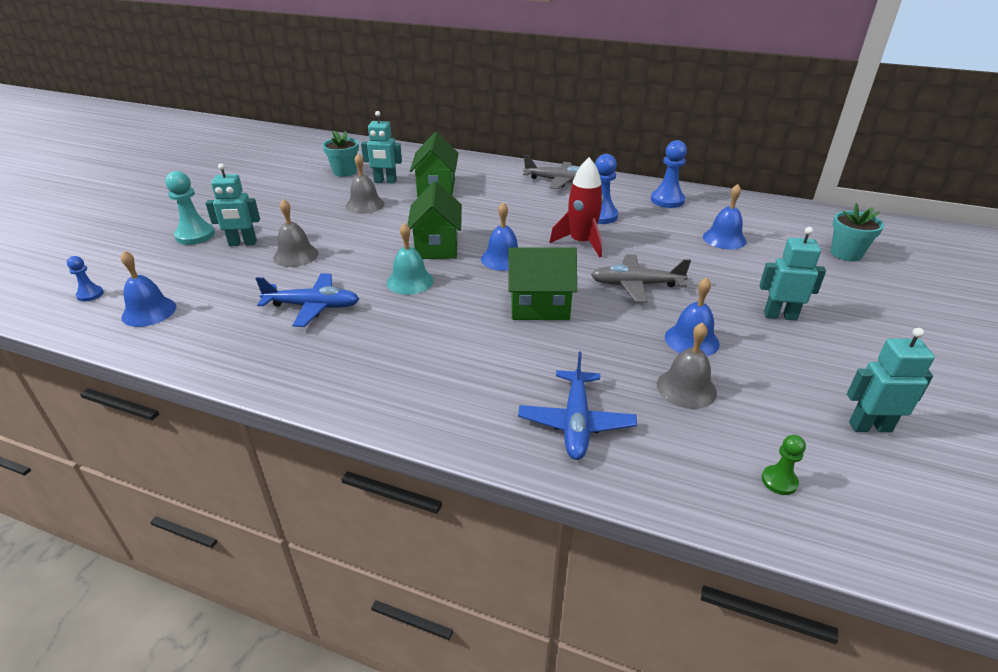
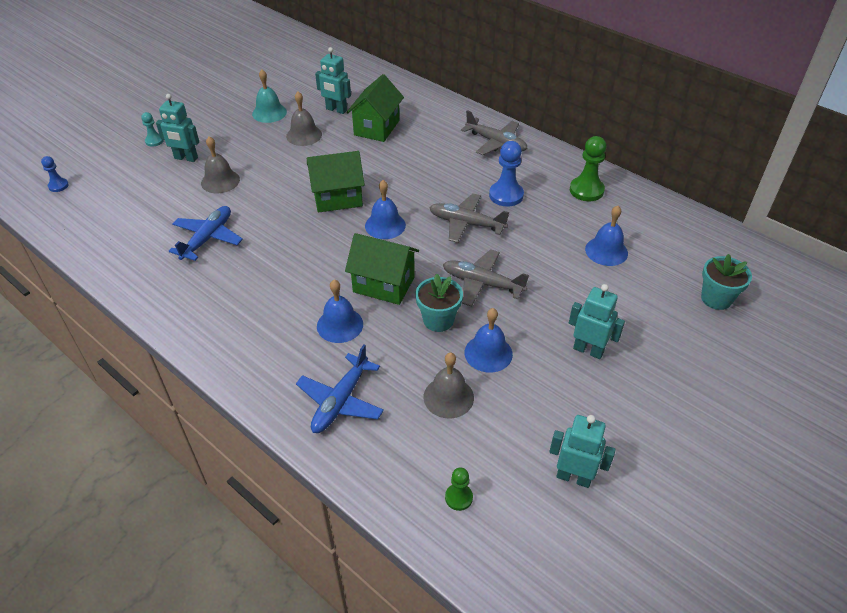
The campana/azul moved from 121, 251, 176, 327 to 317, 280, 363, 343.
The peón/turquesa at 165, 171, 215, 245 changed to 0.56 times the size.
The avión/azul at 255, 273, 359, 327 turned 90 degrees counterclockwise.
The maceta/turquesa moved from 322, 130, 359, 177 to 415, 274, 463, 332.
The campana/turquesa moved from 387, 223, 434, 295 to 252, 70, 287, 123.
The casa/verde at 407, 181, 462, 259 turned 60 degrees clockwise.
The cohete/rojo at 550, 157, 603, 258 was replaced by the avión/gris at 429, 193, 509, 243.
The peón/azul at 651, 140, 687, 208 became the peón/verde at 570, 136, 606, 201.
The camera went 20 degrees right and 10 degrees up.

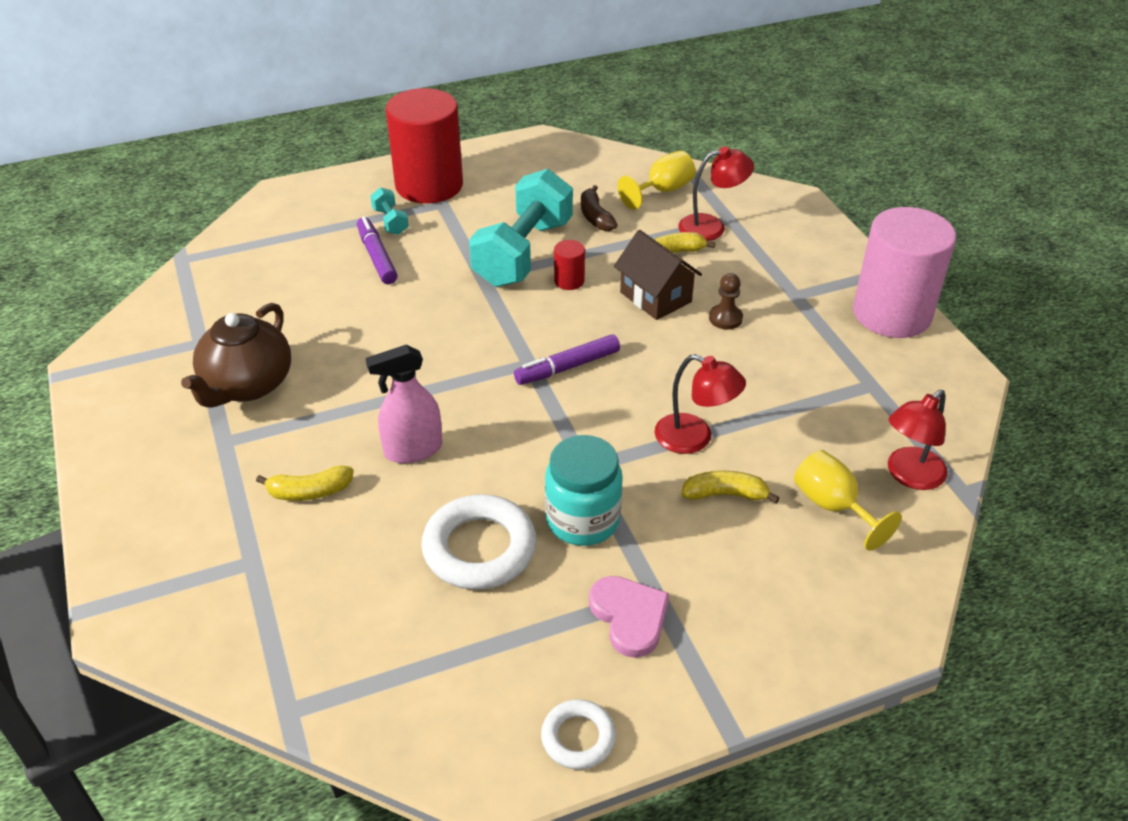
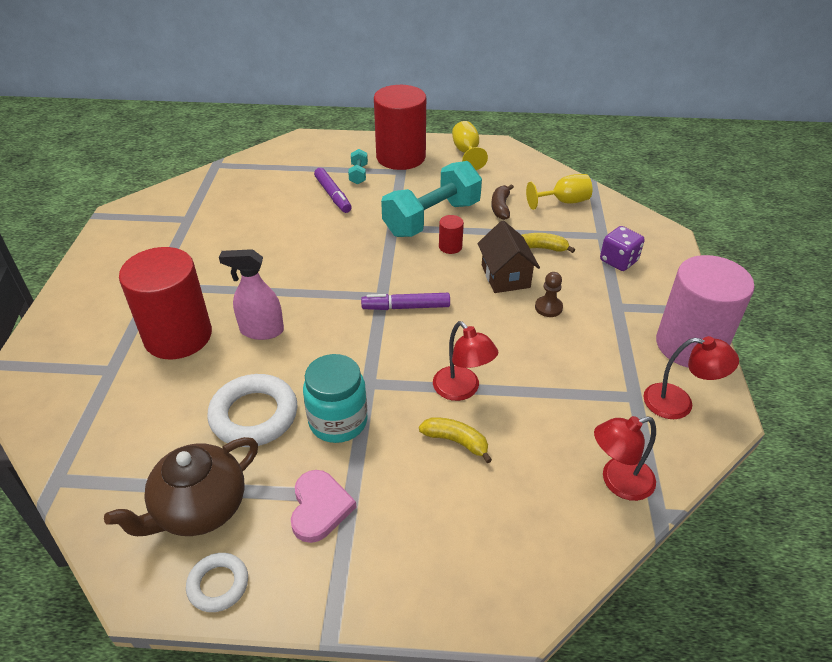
The tetera/marrón moved from 181, 303, 291, 408 to 104, 437, 258, 536.
The plátano/amarillo at 256, 465, 354, 501 was replaced by the cilindro/rojo at 119, 247, 212, 359.
The rotulador/morado at 357, 217, 398, 285 turned 150 degrees clockwise.
The lámpara/rojo moved from 678, 146, 754, 241 to 643, 336, 739, 419.
The copa/amarillo moved from 794, 450, 902, 551 to 452, 121, 488, 170.
The dado/morado at 600, 226, 645, 271 appeared.
The camera went 25 degrees right and 0 degrees up.

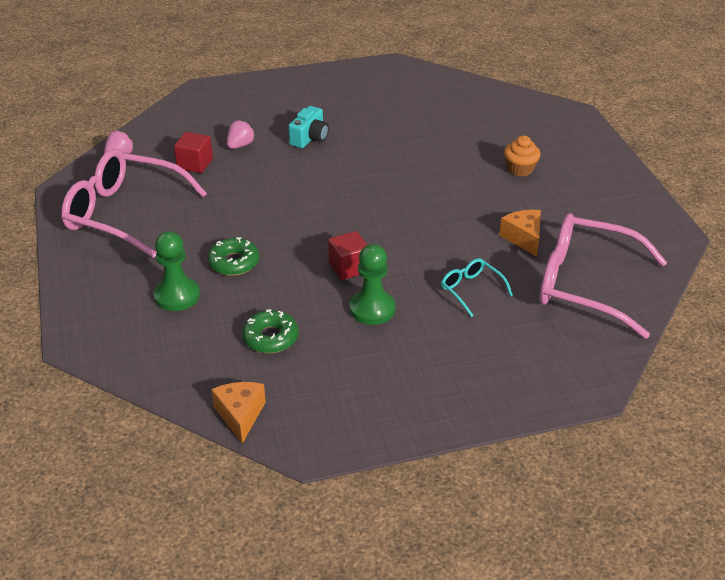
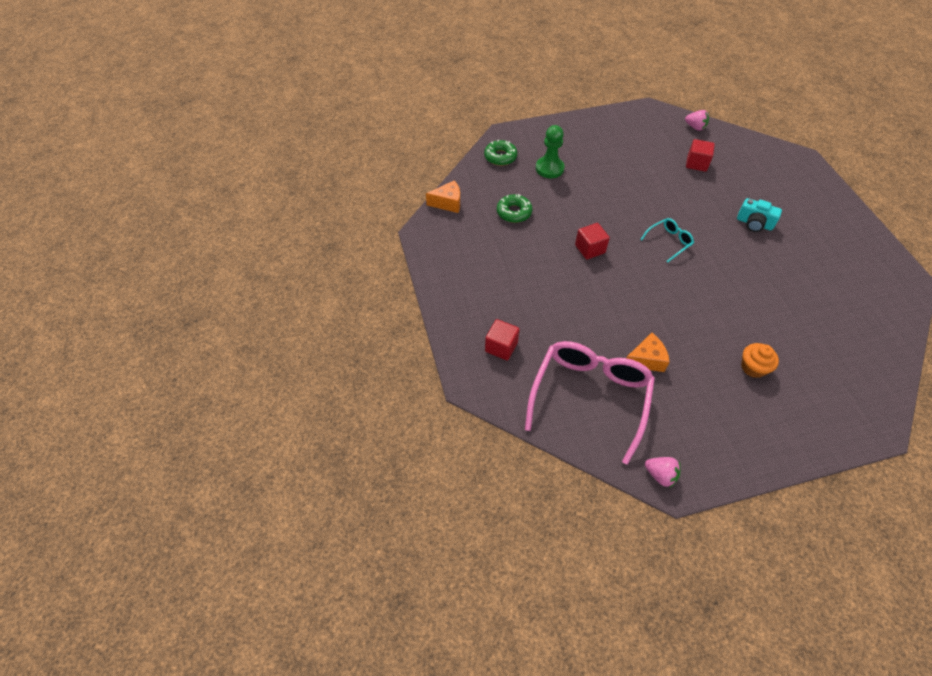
The gafas/rosa at 61, 149, 207, 258 disappeared.
The rosquilla/verde moved from 208, 237, 259, 276 to 484, 140, 517, 166.
The fresa/rosa moved from 227, 120, 255, 149 to 645, 457, 681, 487.
The peón/verde at 350, 244, 395, 325 disappeared.
The gafas/turquesa moved from 441, 258, 513, 317 to 640, 218, 694, 262.
The cubo/rojo at 485, 319, 520, 361 appeared.
The camera went 90 degrees right and 15 degrees up.

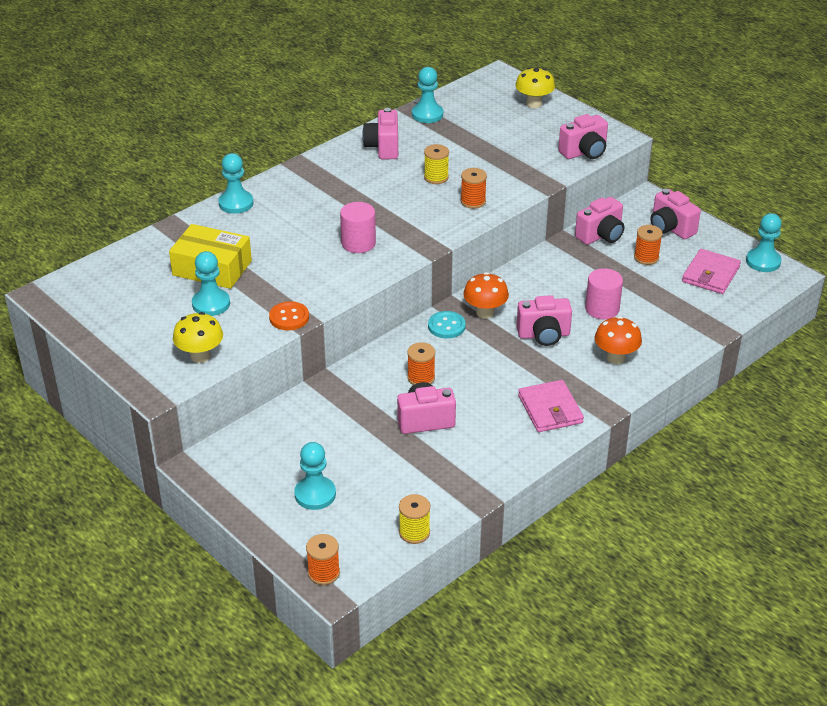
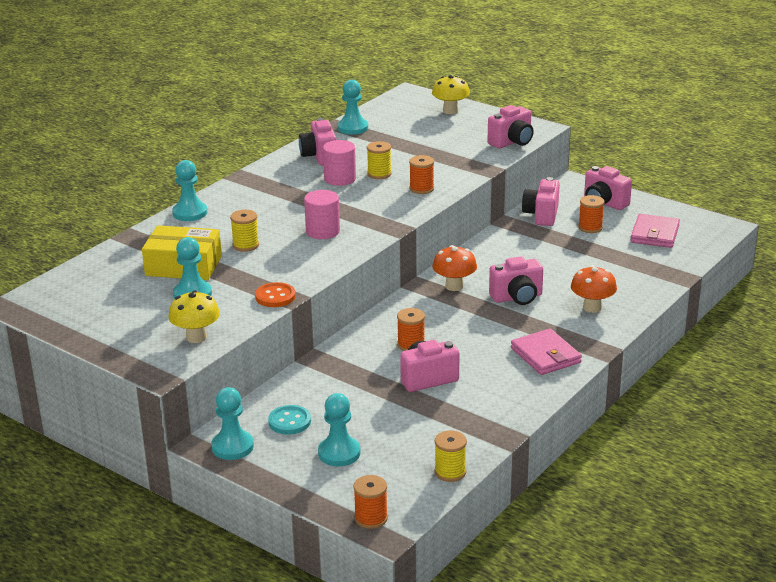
The botón/turquesa moved from 428, 311, 466, 338 to 268, 405, 311, 435.
The cámara/rosa at 575, 197, 624, 245 turned 150 degrees clockwise.
The cilindro/rosa moved from 585, 268, 623, 319 to 323, 140, 356, 186.
The peón/turquesa moved from 746, 213, 782, 272 to 211, 387, 254, 460.
The carrete/amarillo at 230, 210, 259, 252 appeared.
The camera went 10 degrees left and 10 degrees down.

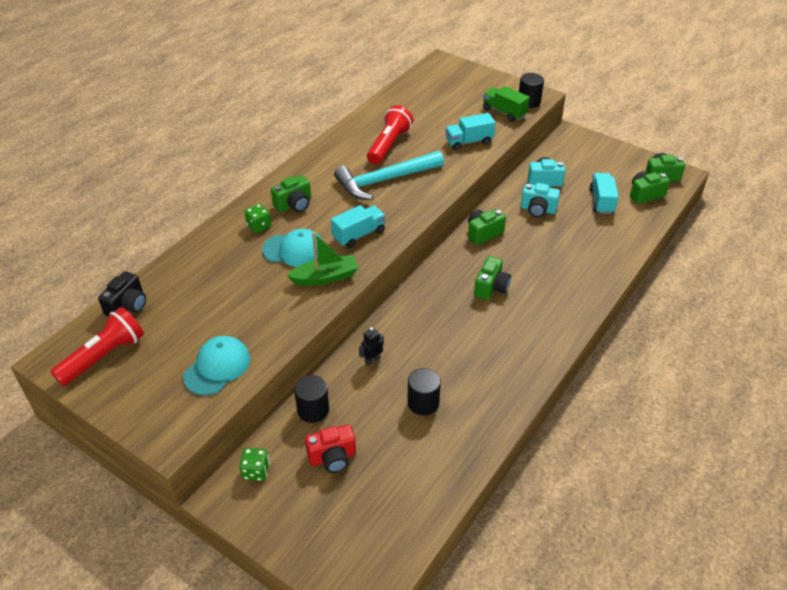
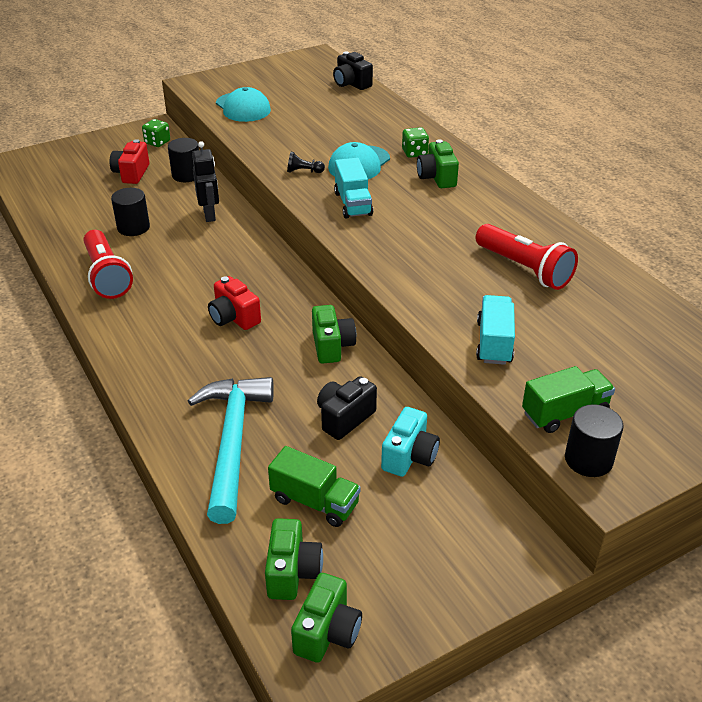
The lámpara de mano/rojo moved from 50, 307, 144, 386 to 84, 230, 133, 299.
The barco/verde at 286, 232, 358, 286 was replaced by the peón/negro at 287, 152, 325, 173.
The martillo/turquesa moved from 334, 151, 444, 200 to 188, 377, 274, 524.
The robot/negro at 359, 327, 384, 366 changed to 1.58 times the size.
The cámara/verde at 474, 256, 511, 300 became the cámara/rojo at 208, 276, 261, 330.
The cámara/turquesa at 521, 183, 560, 217 became the cámara/negro at 317, 376, 377, 440.
The camión/turquesa at 589, 173, 619, 214 became the camión/verde at 268, 446, 361, 527.
The camera went 115 degrees right and 5 degrees down.

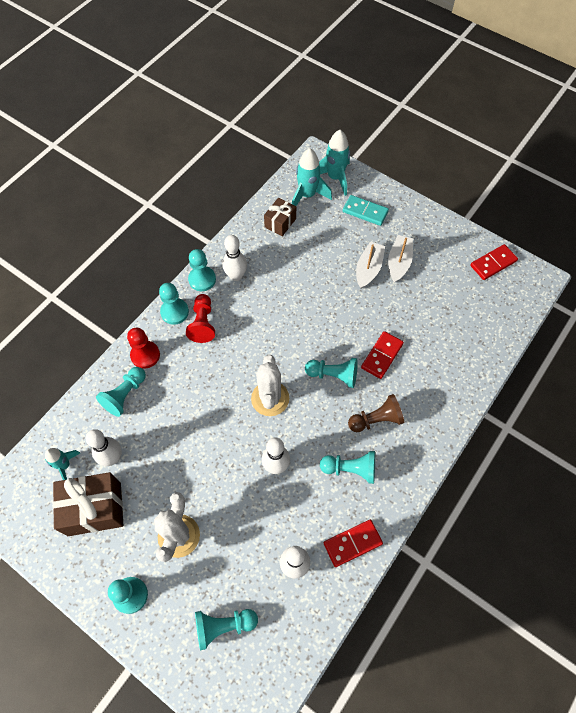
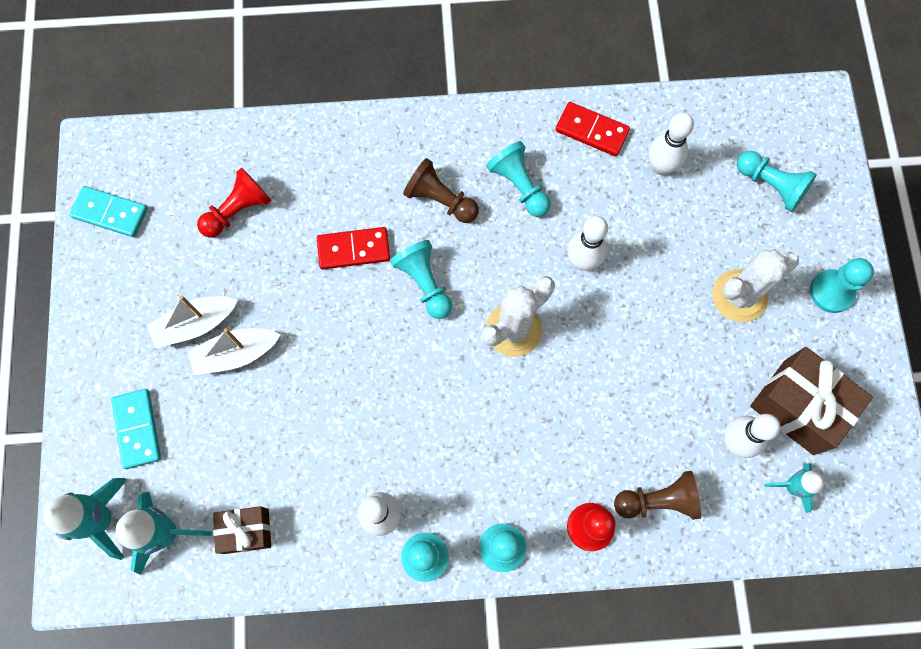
The peón/turquesa at 96, 367, 146, 417 became the peón/marrón at 614, 471, 701, 520.
The peón/rojo moved from 186, 294, 215, 343 to 197, 167, 271, 238.
The ficha de dominó/rojo at 470, 244, 518, 280 became the ficha de dominó/turquesa at 69, 186, 148, 237.
The camera went 130 degrees left and 10 degrees up.

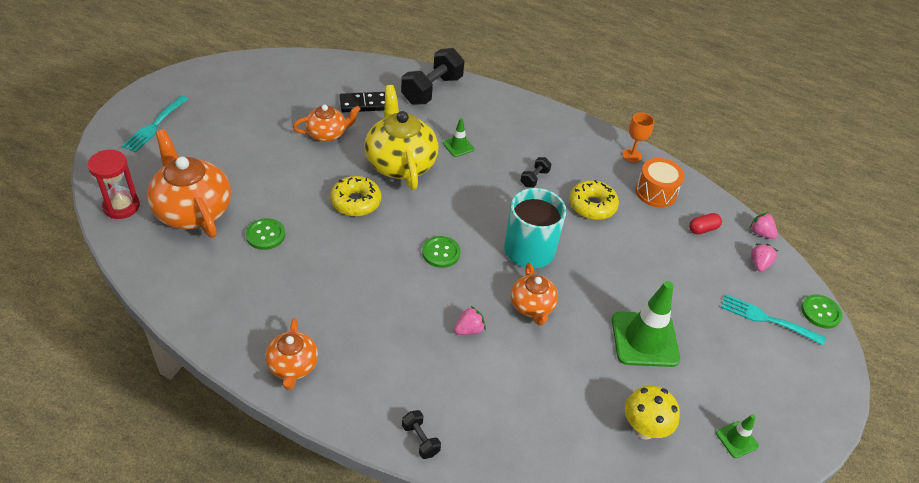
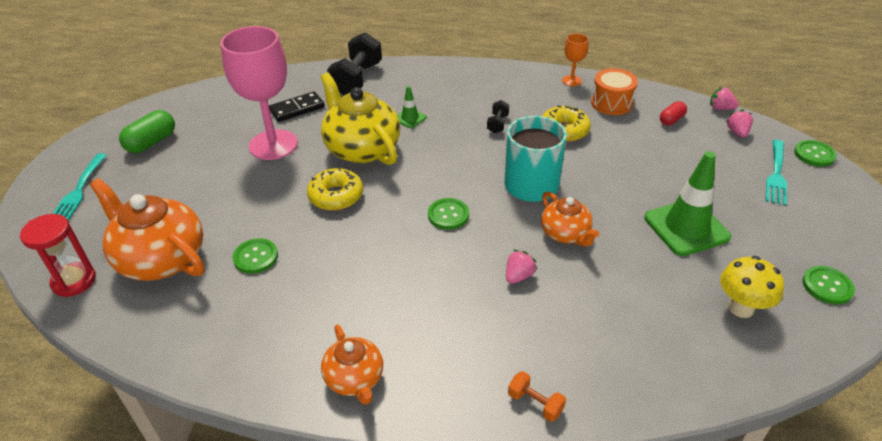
The tetera/naranja at 293, 105, 361, 142 was replaced by the copa/rosa at 220, 26, 298, 160.
The mancuerna/negro at 402, 410, 441, 459 became the mancuerna/naranja at 508, 371, 566, 422.
The cono de tráfico/verde at 716, 414, 759, 458 was replaced by the botón/verde at 803, 266, 855, 305.
The tenedor/turquesa at 721, 294, 826, 345 turned 75 degrees counterclockwise.
The cápsula/verde at 119, 110, 175, 153 appeared.
The camera went 15 degrees left and 5 degrees down.

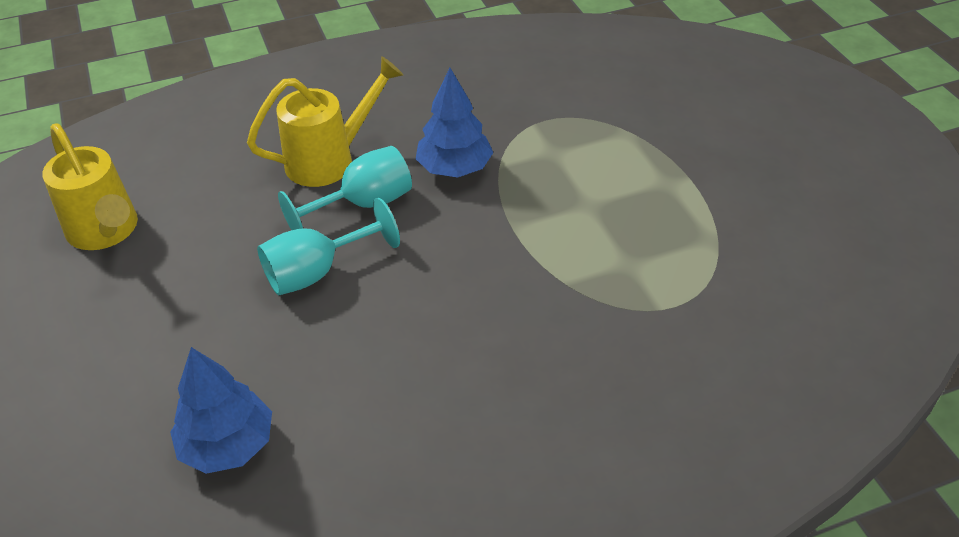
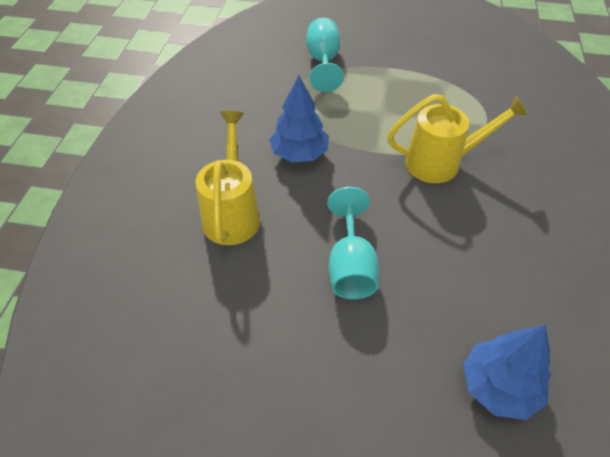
The regadera/amarillo moved from 42, 123, 138, 250 to 387, 94, 528, 183.
The copa/turquesa moved from 278, 146, 412, 230 to 306, 18, 344, 92.
The camera went 60 degrees left and 5 degrees up.

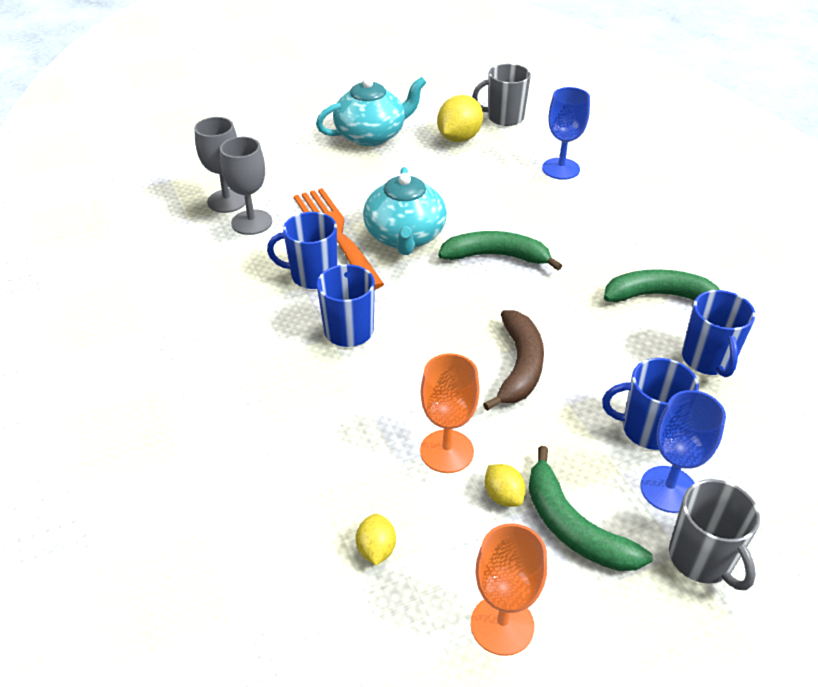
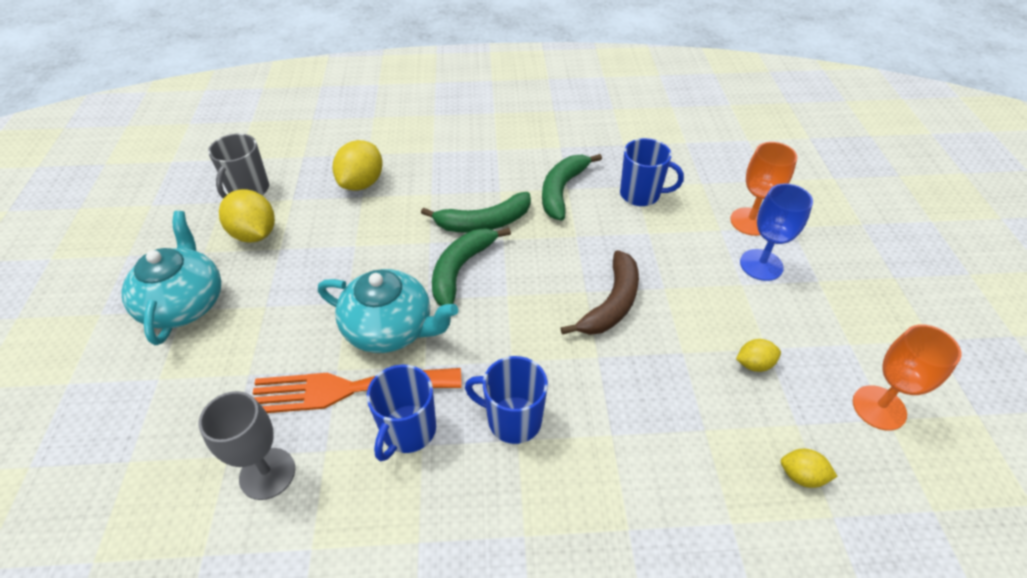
The copa/gris at 194, 117, 246, 213 disappeared.
The copa/naranja moved from 420, 353, 480, 473 to 730, 142, 797, 236.
The plátano/marrón at 483, 310, 544, 411 turned 90 degrees clockwise.
The plátano/verde moved from 528, 446, 653, 571 to 421, 192, 531, 233.
The copa/azul at 542, 87, 590, 180 was replaced by the limón/amarillo at 332, 140, 383, 191.
The taza/azul at 602, 358, 699, 450 disappeared.
The taza/gris at 669, 479, 760, 590 disappeared.
The camera went 70 degrees left and 5 degrees up.

